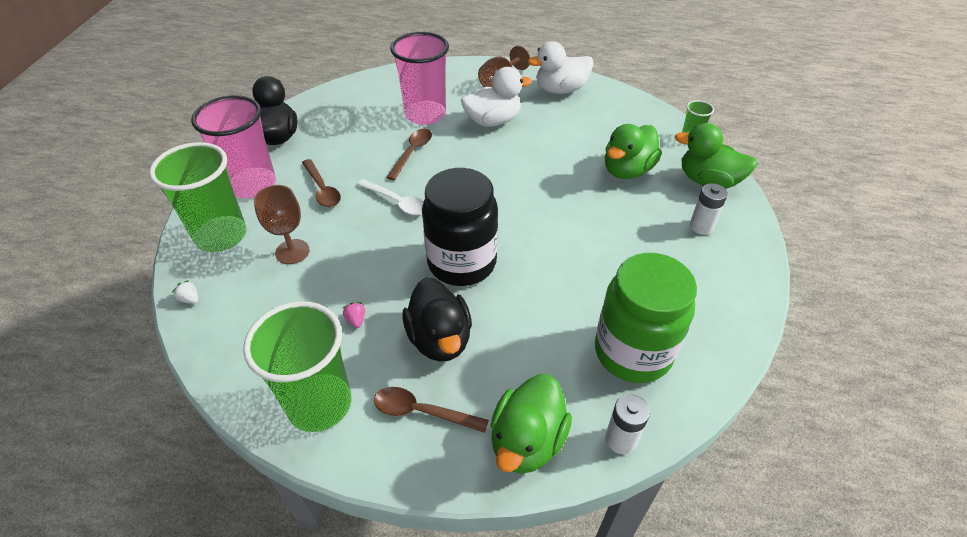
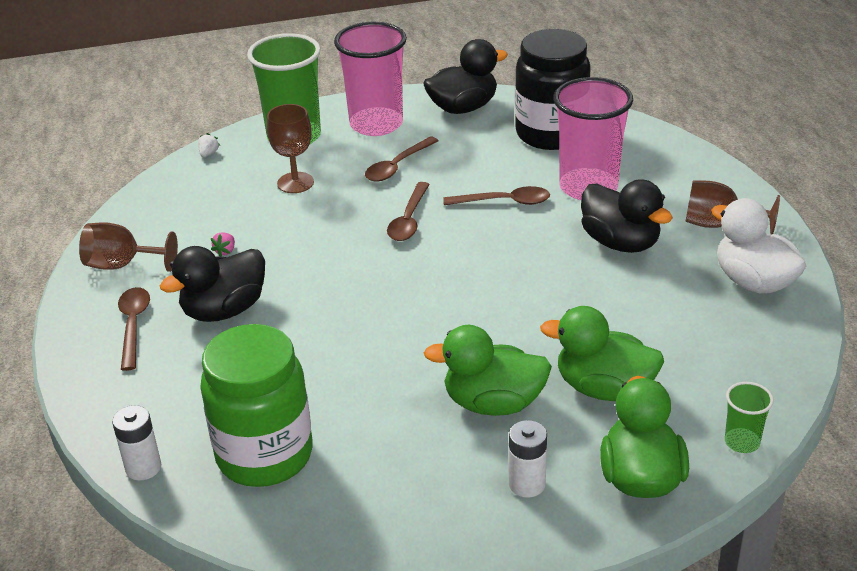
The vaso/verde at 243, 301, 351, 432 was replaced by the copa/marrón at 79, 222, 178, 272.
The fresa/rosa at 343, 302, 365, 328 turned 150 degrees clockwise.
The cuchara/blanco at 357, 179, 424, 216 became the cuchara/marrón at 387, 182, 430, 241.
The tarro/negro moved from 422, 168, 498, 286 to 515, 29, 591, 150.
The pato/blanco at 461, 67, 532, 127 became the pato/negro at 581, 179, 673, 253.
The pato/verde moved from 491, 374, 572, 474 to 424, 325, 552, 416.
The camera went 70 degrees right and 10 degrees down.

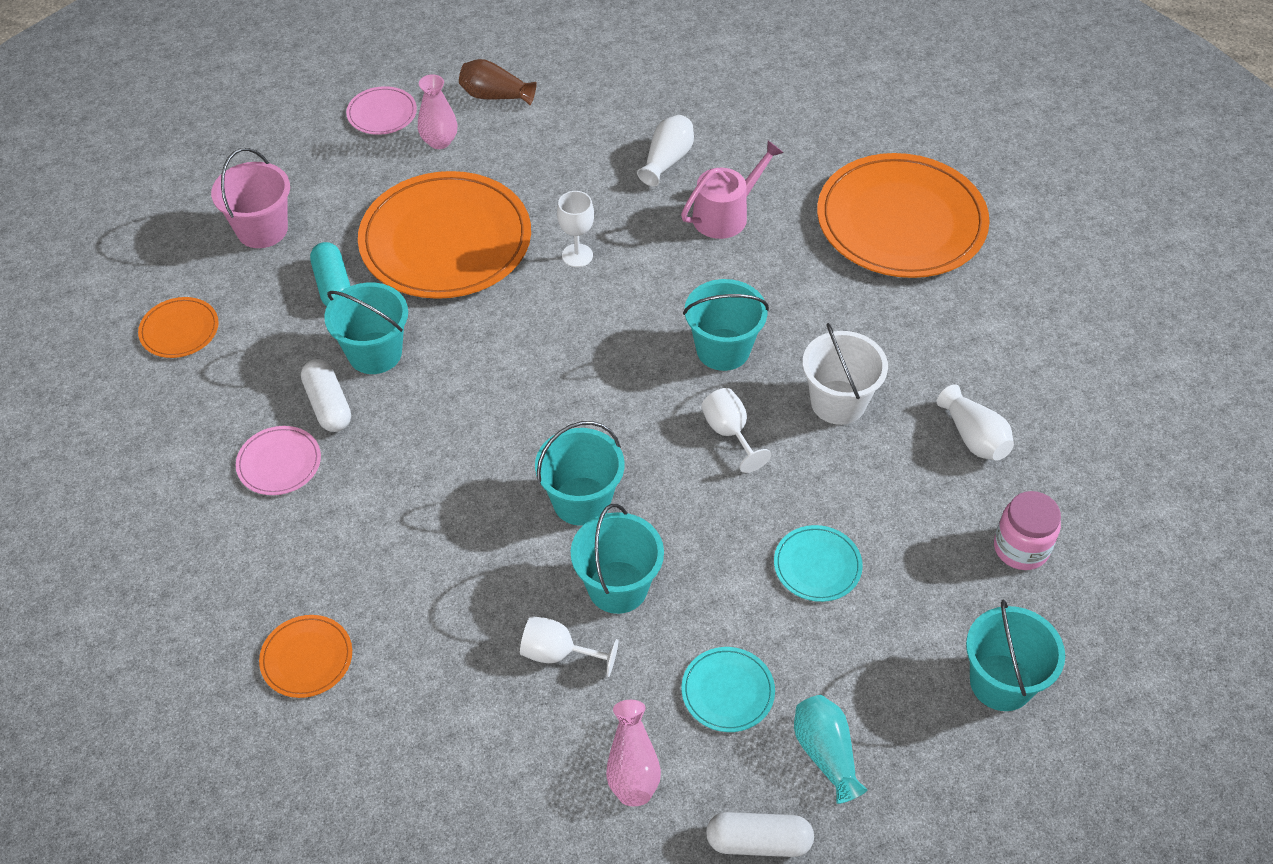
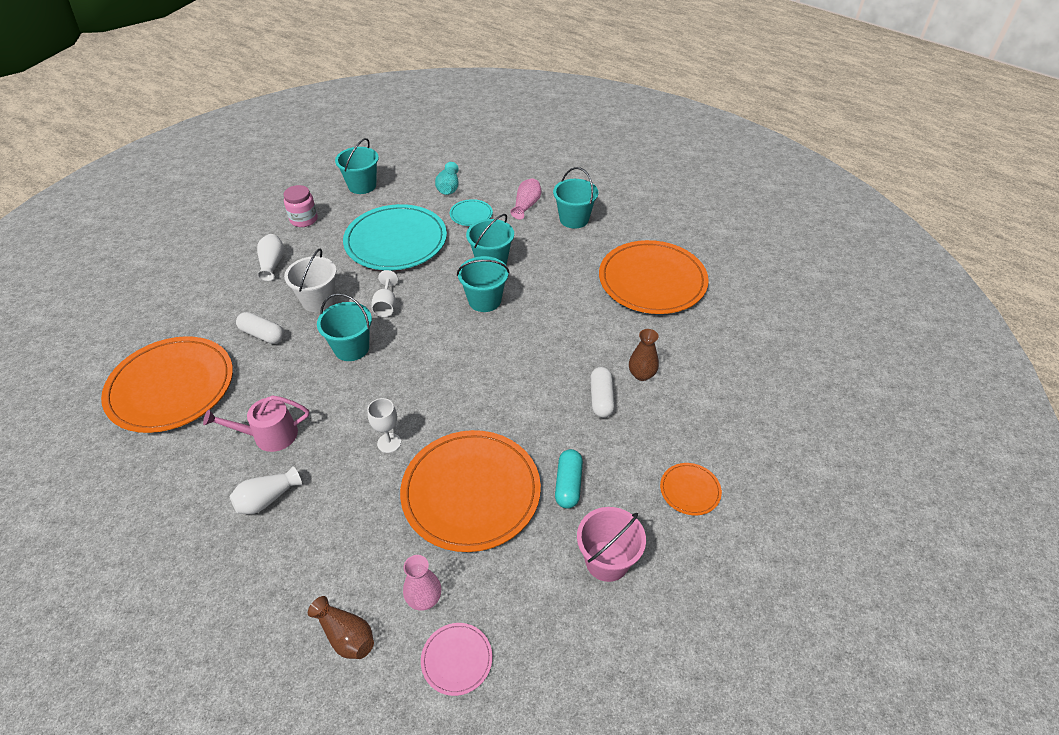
The plato/rosa at 236, 426, 321, 495 was replaced by the florero/marrón at 629, 329, 659, 381.
The plato/naranja at 259, 615, 352, 698 changed to 2.29 times the size.
The balde/turquesa moved from 324, 283, 408, 374 to 553, 167, 598, 229.
The copa/blanco at 520, 616, 619, 677 disappeared.
The cápsula/blanco moved from 706, 812, 814, 857 to 236, 312, 284, 344.
The plato/turquesa at 774, 525, 863, 602 changed to 2.29 times the size.
The camera went 155 degrees left and 5 degrees down.

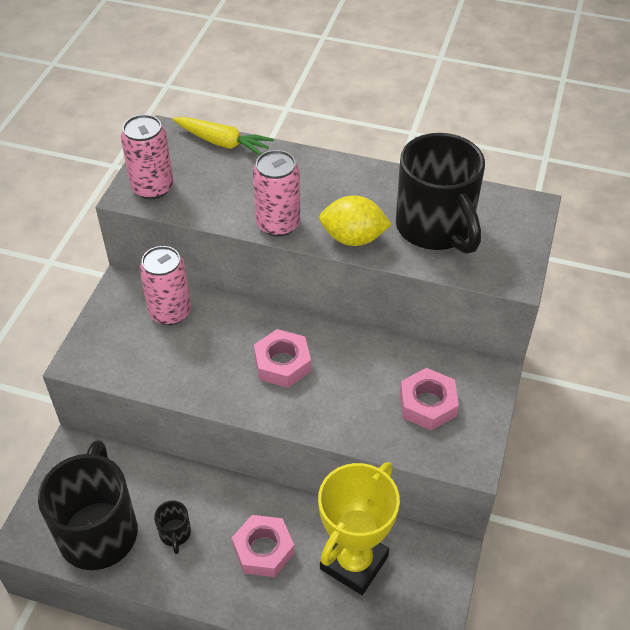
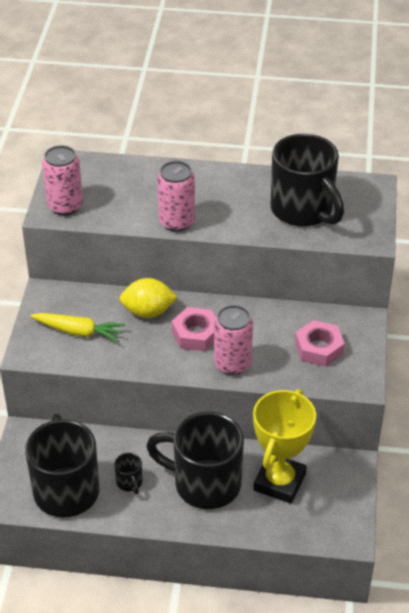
The lata/rosa moved from 140, 246, 191, 325 to 214, 305, 253, 375.
The zanahoria/amarillo moved from 173, 117, 274, 155 to 31, 313, 126, 342.
The tuerca/rosa at 232, 515, 295, 577 was replaced by the taza/negro at 146, 412, 244, 509.
The limón/amarillo moved from 319, 195, 392, 246 to 119, 278, 177, 318.
The camera went 10 degrees left and 5 degrees down.

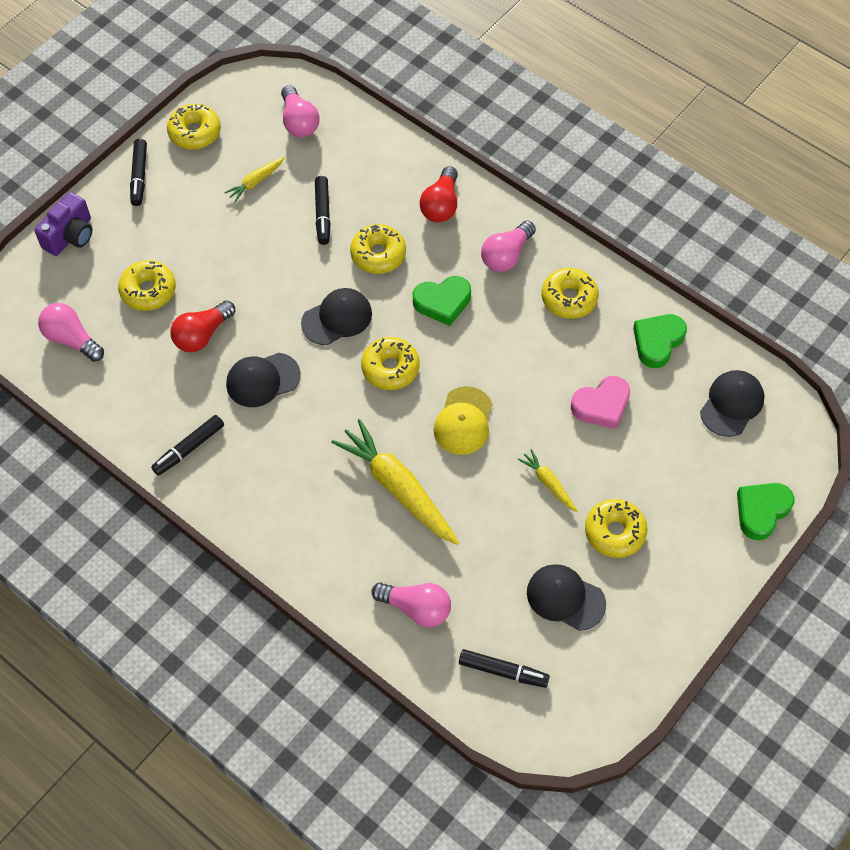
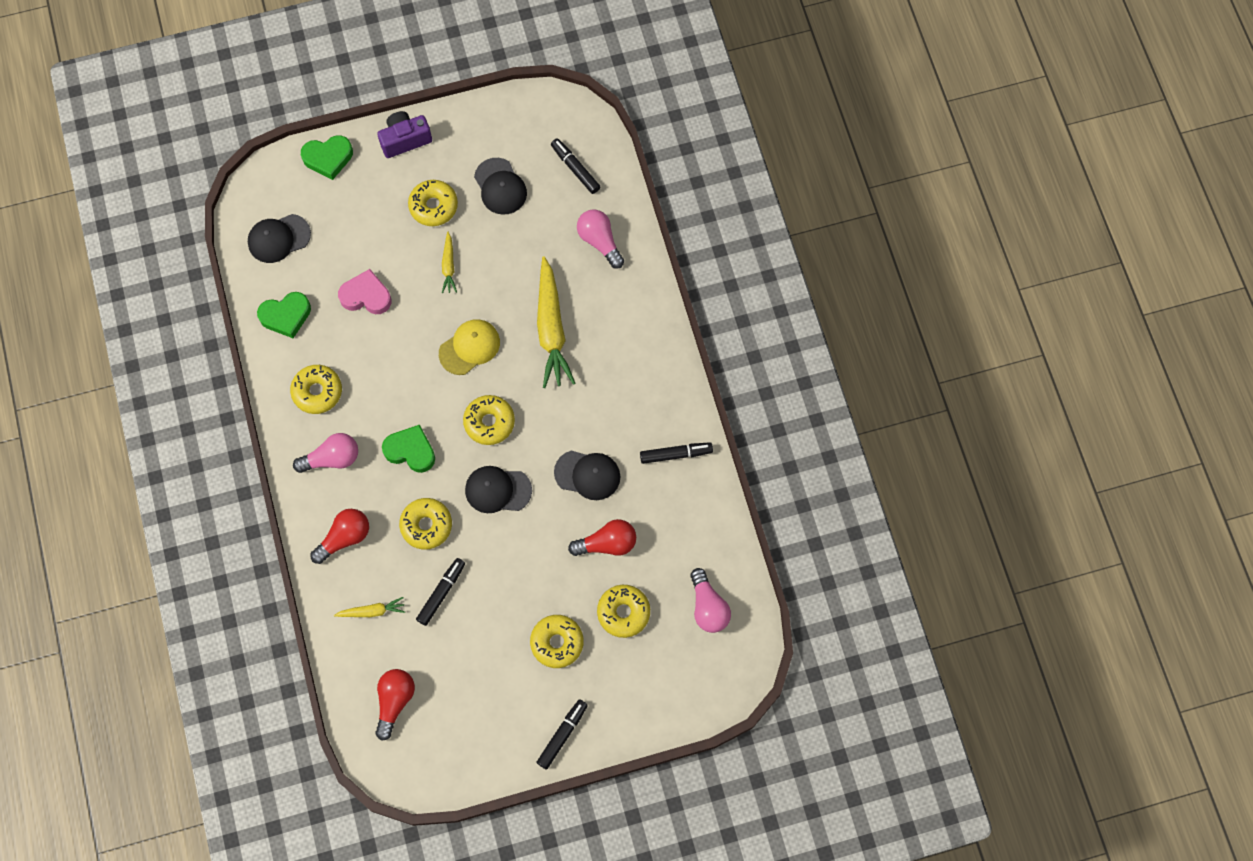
The cámara/morado moved from 35, 192, 92, 256 to 377, 111, 432, 158.
The rosquilla/amarillo moved from 167, 104, 221, 150 to 530, 615, 584, 668.
The zanahoria/amarillo moved from 224, 157, 285, 202 to 334, 597, 405, 617.
The bombilla/rosa at 281, 85, 319, 137 became the bombilla/rojo at 375, 669, 415, 741.
The camera went 145 degrees left and 10 degrees up.

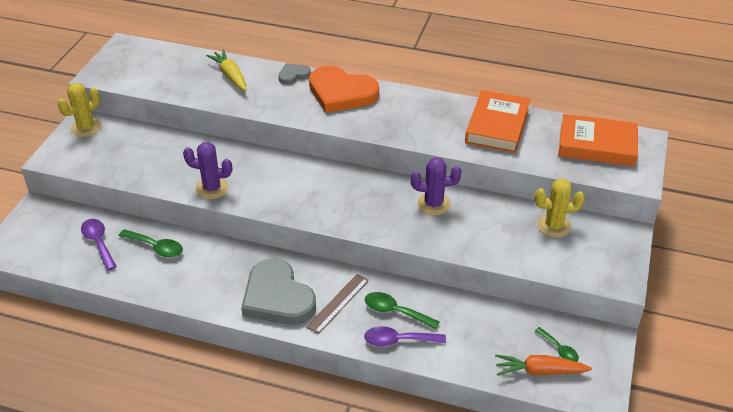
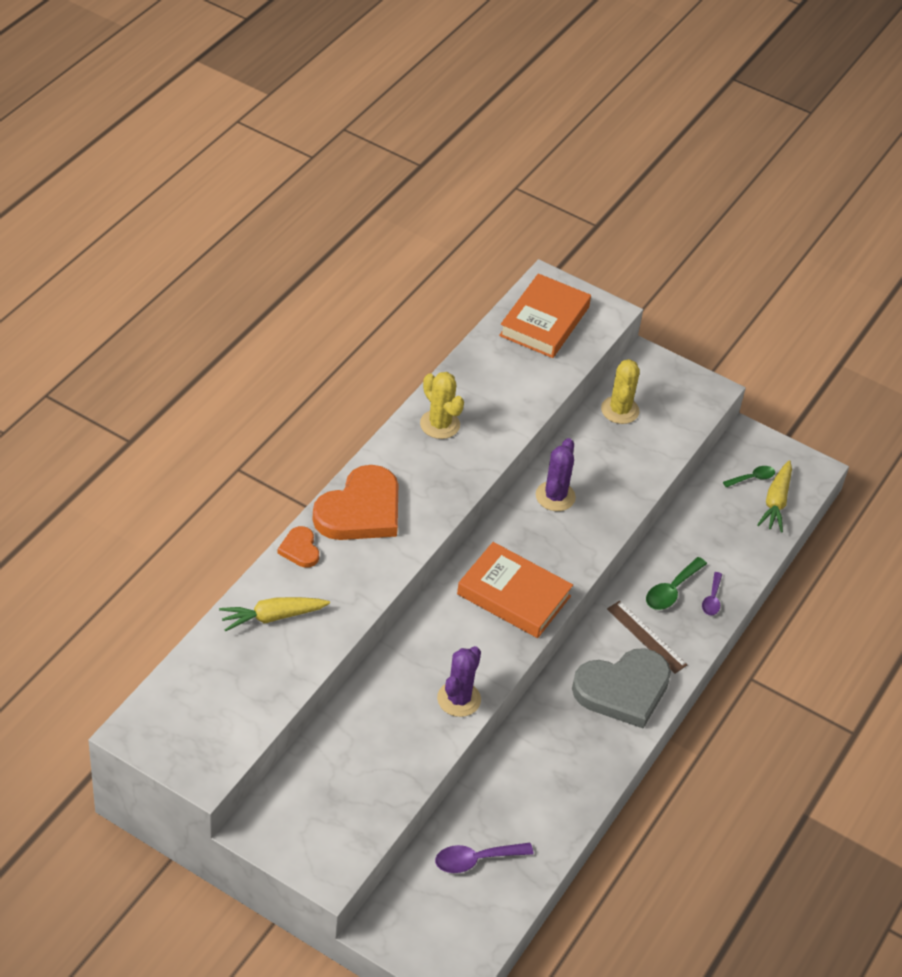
The cactus/amarillo moved from 58, 83, 102, 137 to 420, 372, 464, 439.
The cuchara/verde at 119, 229, 183, 258 disappeared.
The corazón/gris at 278, 63, 311, 85 became the corazón/naranja at 277, 526, 319, 568.
The cuchara/morado at 364, 326, 446, 347 changed to 0.66 times the size.
The libro/naranja moved from 465, 90, 530, 153 to 457, 542, 573, 638.
The zanahoria/naranja at 495, 354, 592, 376 became the zanahoria/amarillo at 757, 460, 792, 533.
The camera went 80 degrees left and 5 degrees up.

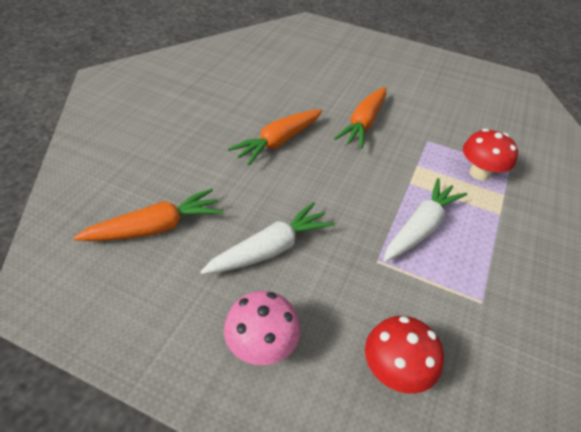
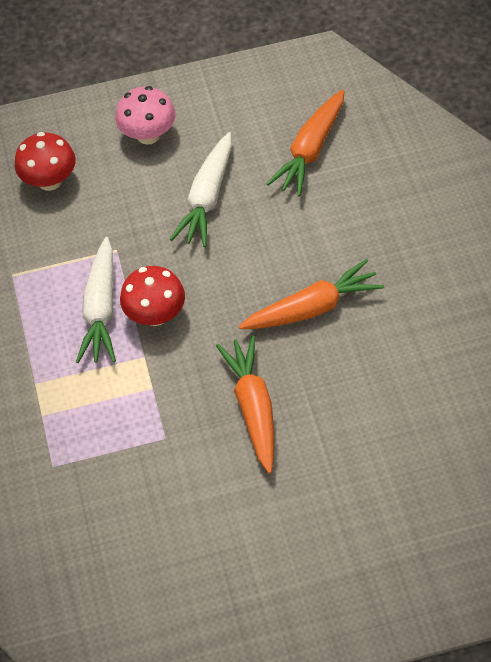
The zanahoria/naranja at 228, 110, 322, 166 turned 60 degrees clockwise.
The seta/rojo moved from 463, 129, 518, 181 to 120, 266, 185, 326.
The camera went 150 degrees right and 10 degrees up.

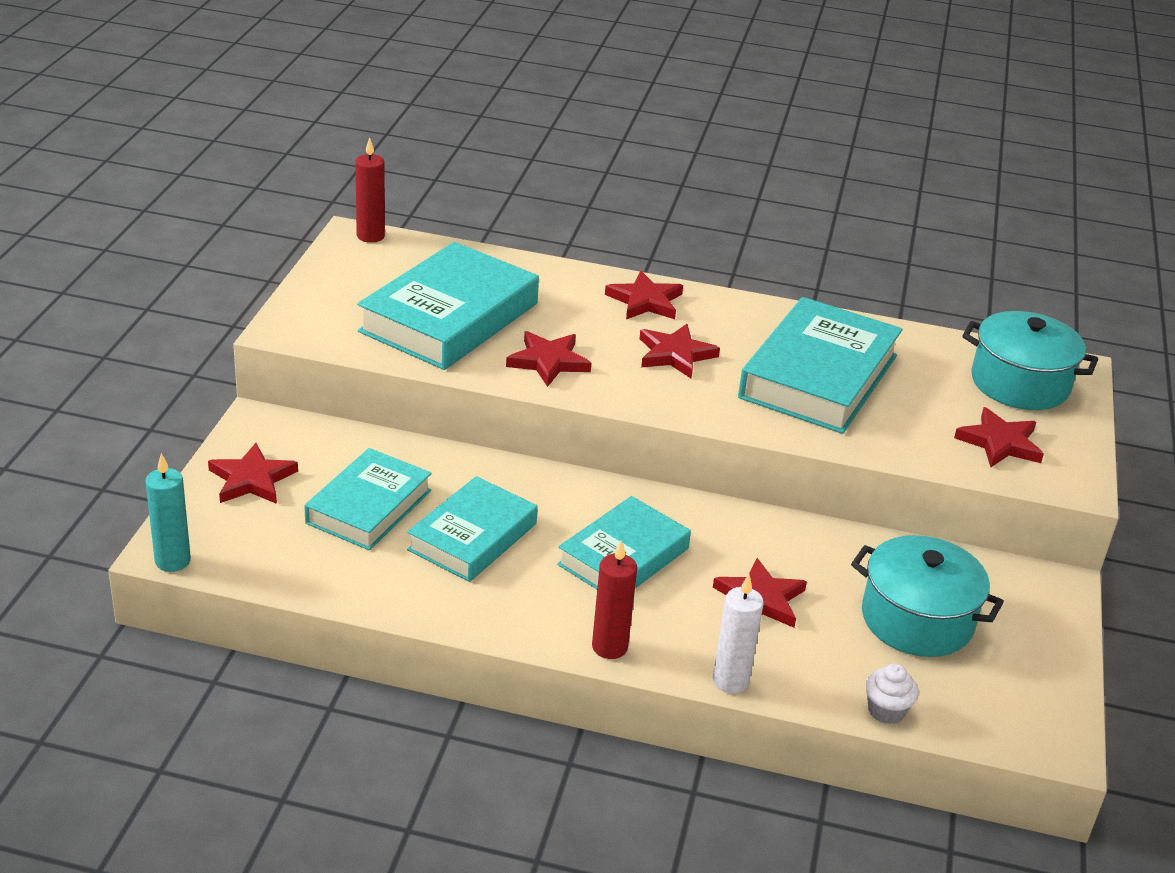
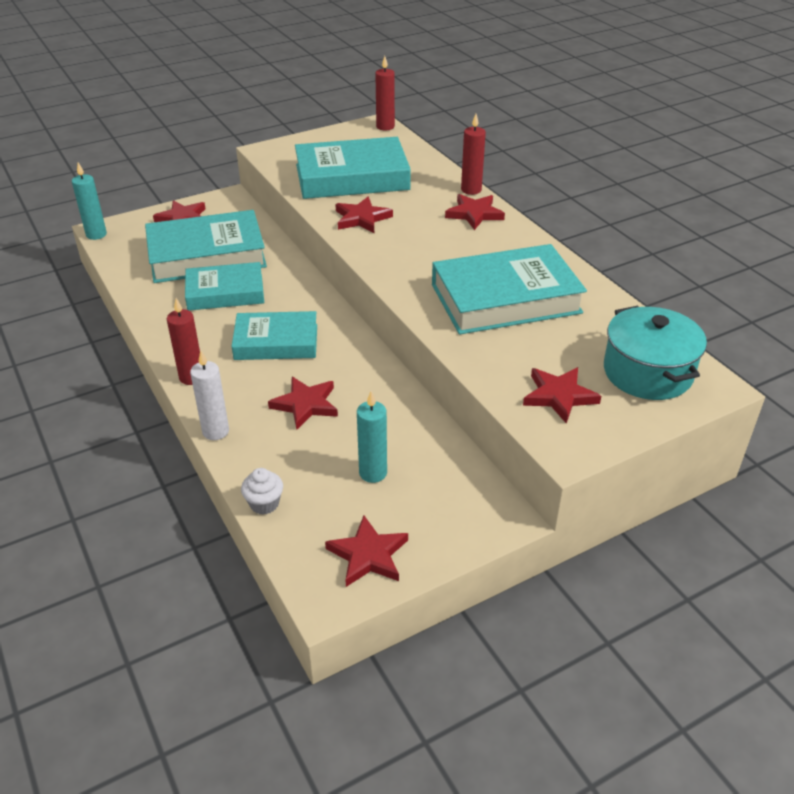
The libro/turquesa at 304, 448, 432, 550 changed to 1.55 times the size.
The estrella/rojo moved from 639, 324, 720, 379 to 325, 515, 408, 587.
The olla/turquesa at 851, 535, 1004, 657 was replaced by the vela/turquesa at 357, 391, 387, 483.
The vela/rojo at 461, 114, 486, 195 appeared.
The camera went 50 degrees right and 5 degrees up.

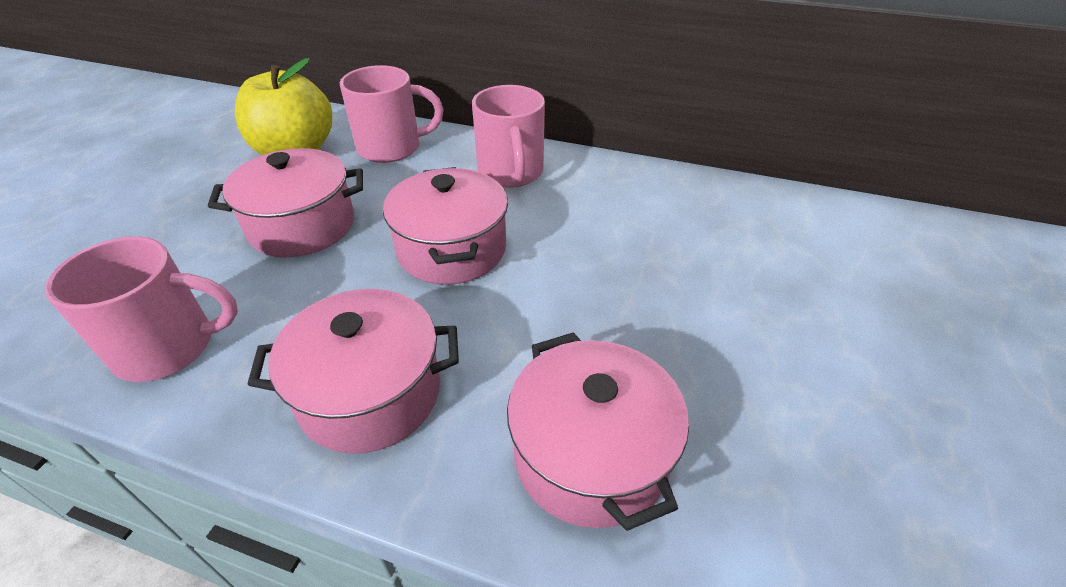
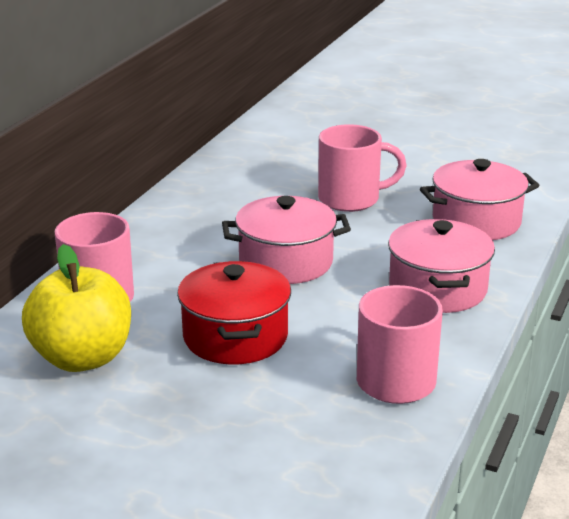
The olla/rosa at 208, 148, 363, 257 became the olla/rojo at 177, 261, 291, 365.
The taza/rosa moved from 472, 85, 545, 188 to 318, 124, 407, 212.
The camera went 85 degrees left and 15 degrees down.

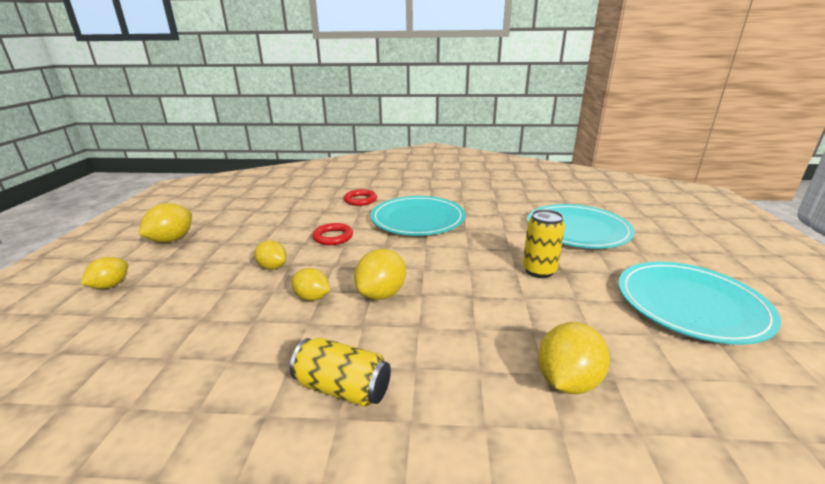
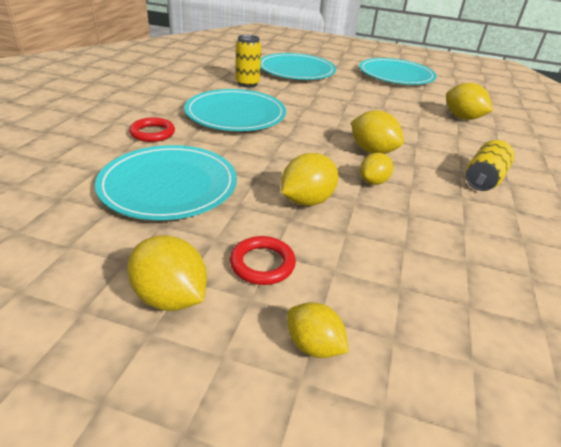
The limón/amarillo at 254, 241, 287, 270 changed to 1.51 times the size.
The anillo/rojo moved from 312, 223, 353, 245 to 230, 236, 296, 285.
The lata/amarillo moved from 523, 209, 565, 278 to 236, 35, 261, 88.
The plato/turquesa at 95, 145, 237, 220 appeared.
The camera went 80 degrees left and 10 degrees up.

